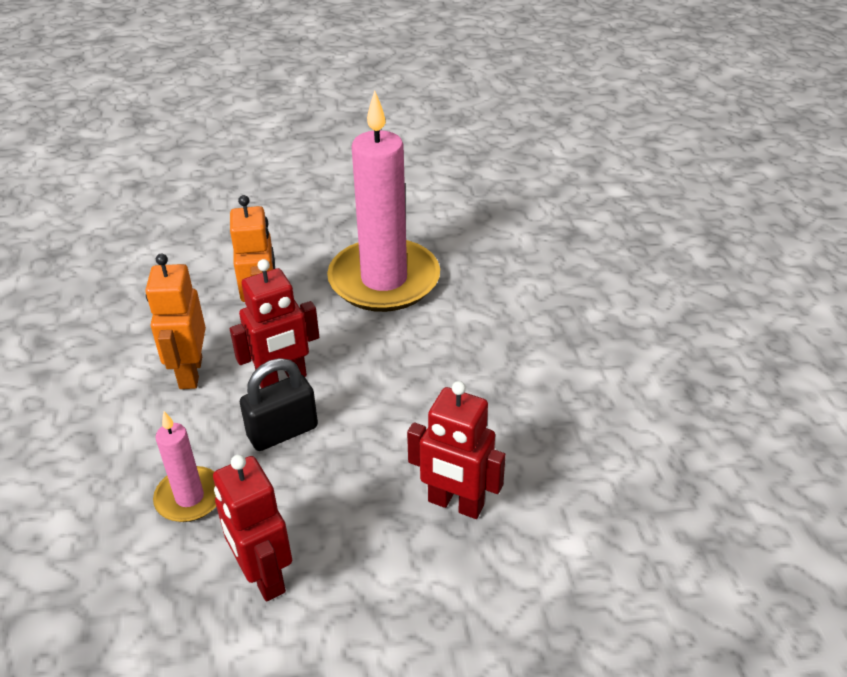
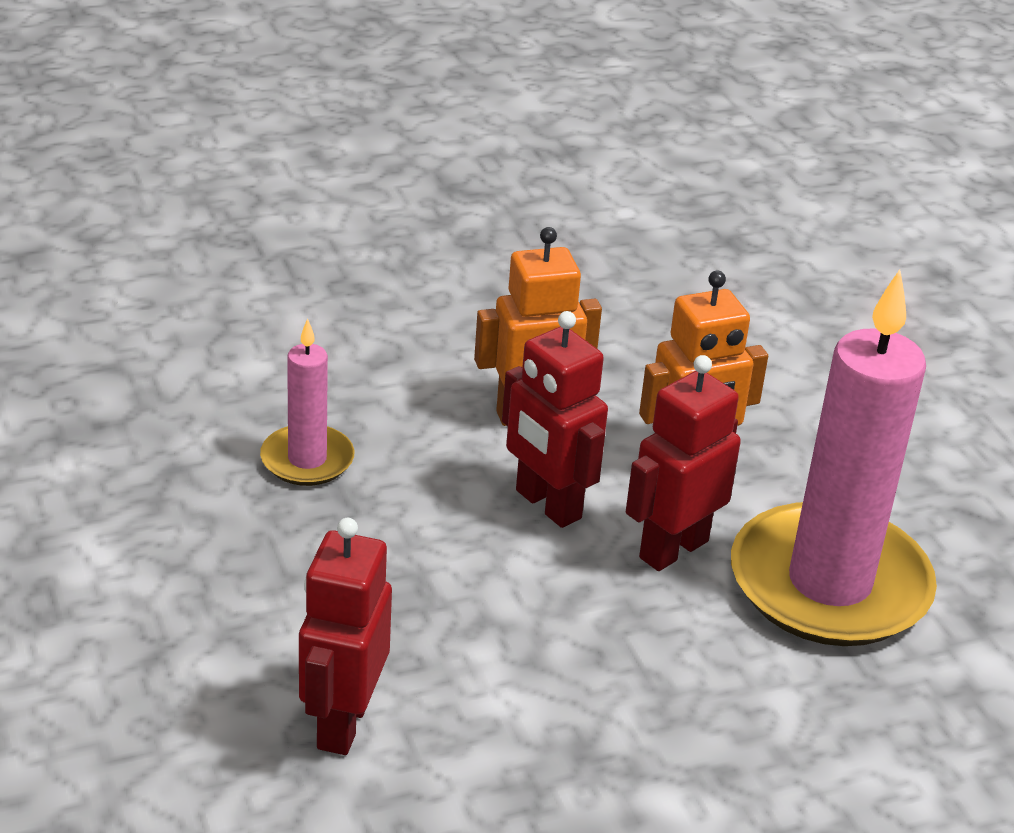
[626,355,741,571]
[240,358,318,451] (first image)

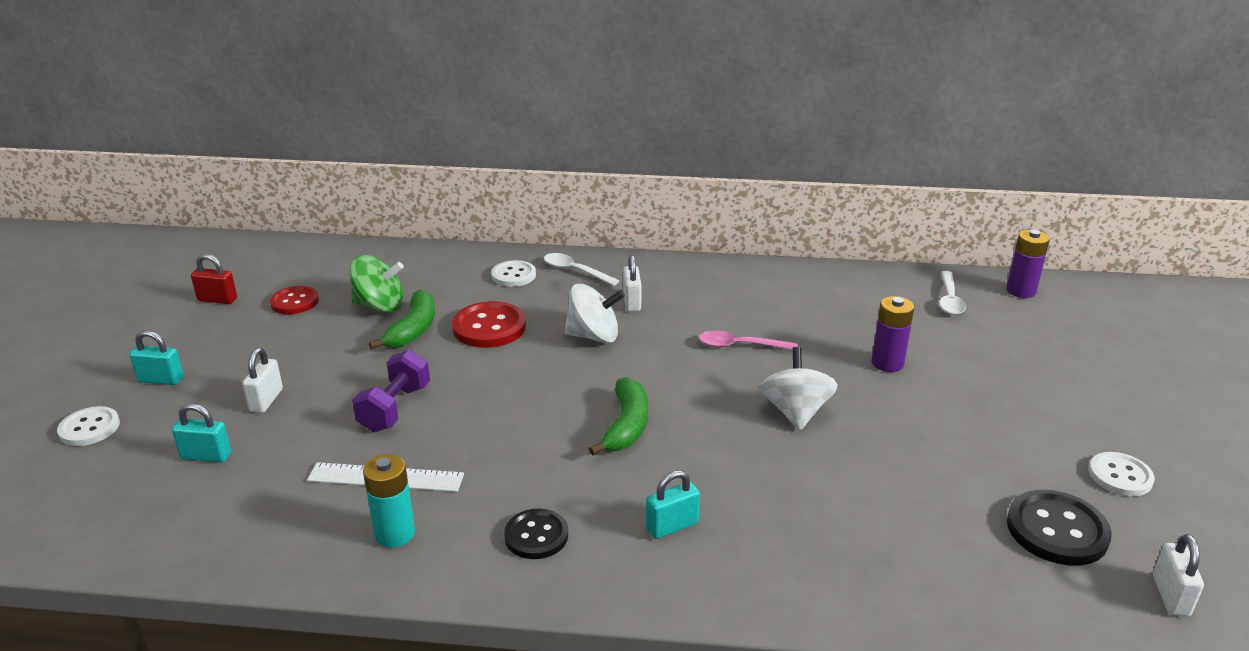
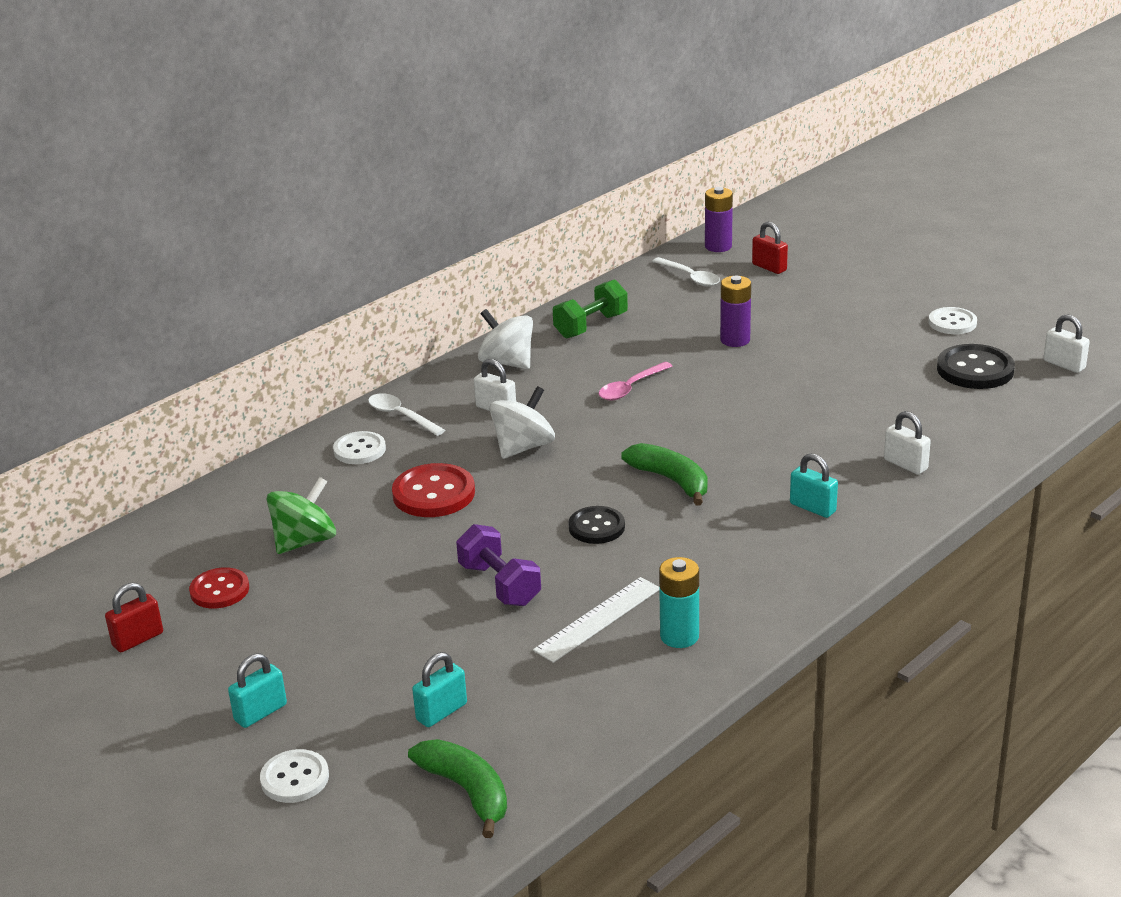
[884,411,931,475]
[408,739,507,838]
[568,506,625,544]
[368,393,445,436]
[790,453,838,518]
[478,309,533,369]
[553,279,628,339]
[752,221,788,274]

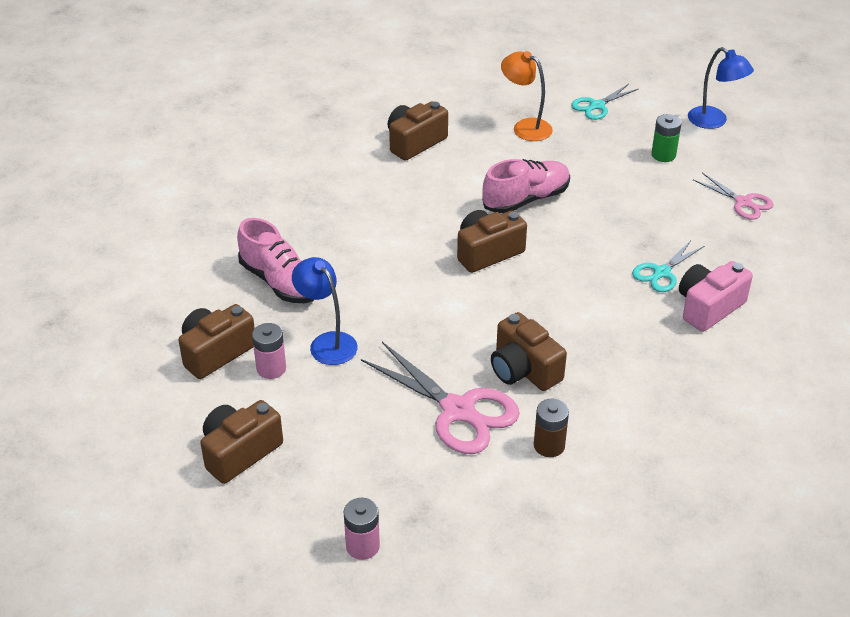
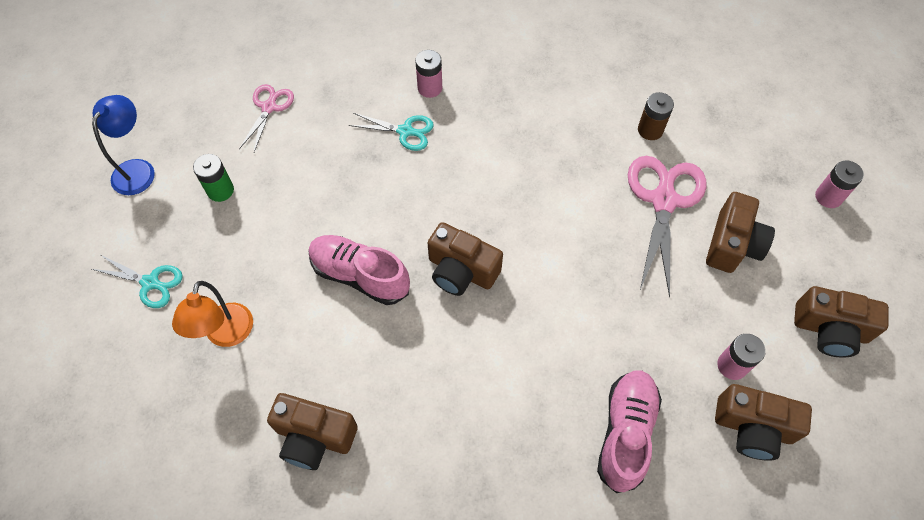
[292,257,358,365] (first image)
[706,192,775,273]
[415,50,442,98]

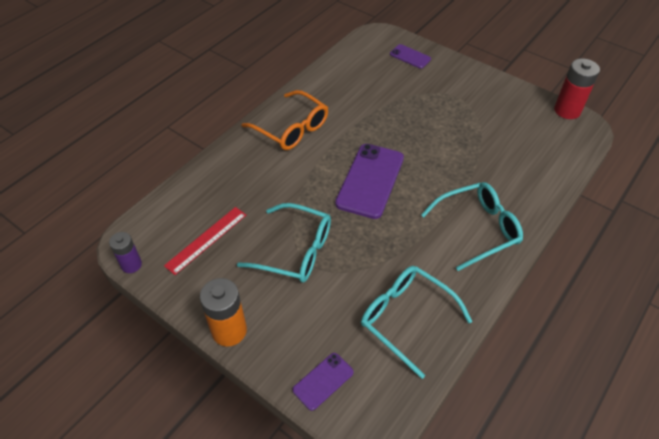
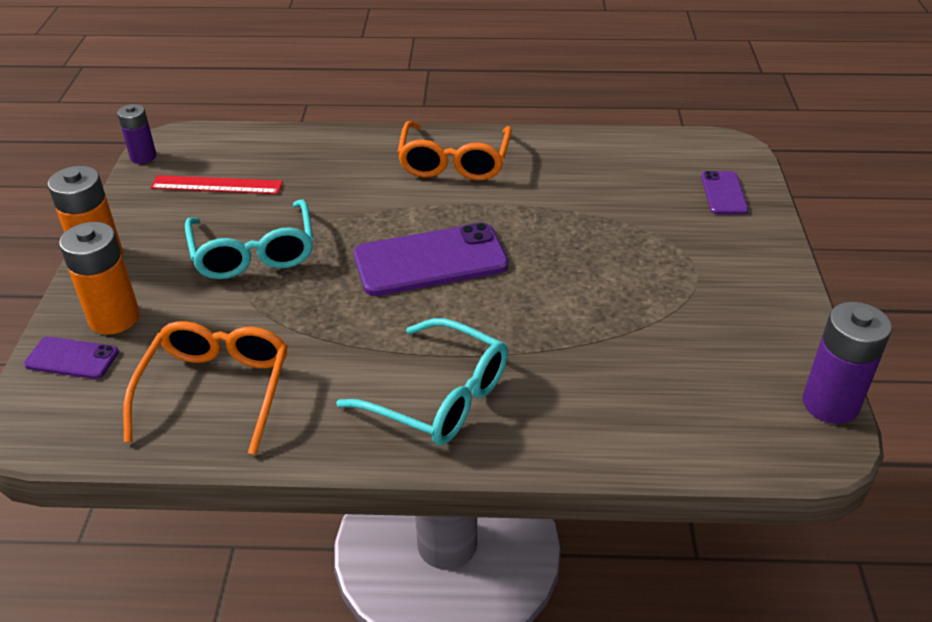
[123,321,288,455]
[803,302,892,424]
[59,222,140,335]

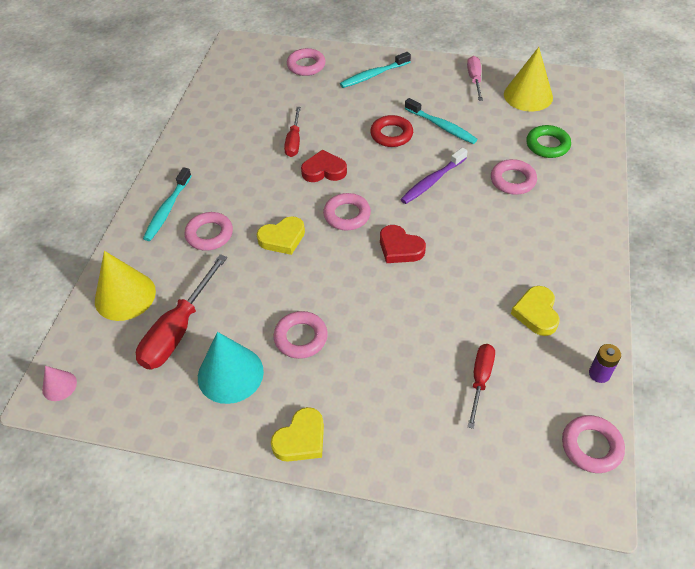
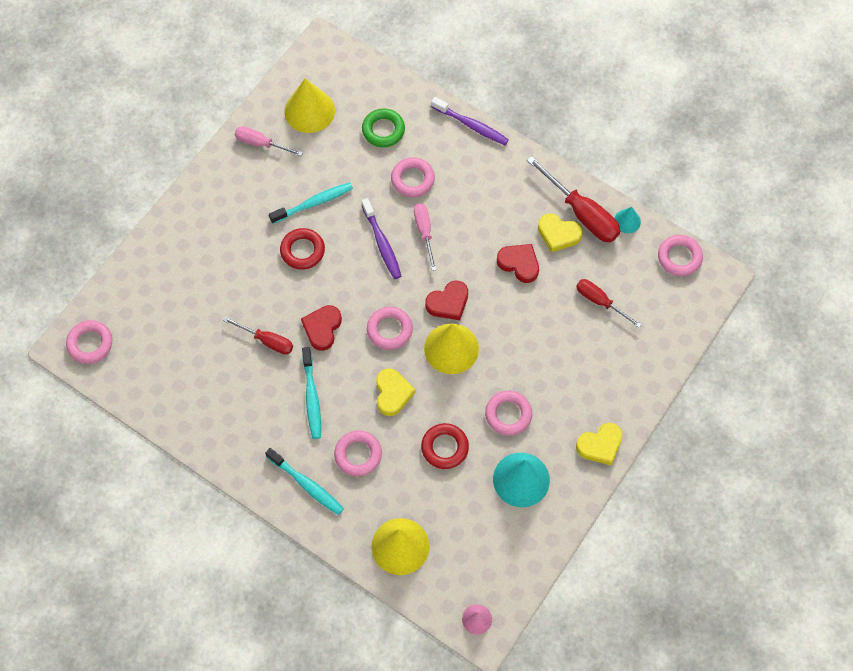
[527,156,620,242]
[576,423,623,465]
[66,320,112,364]
[302,347,321,439]
[614,207,641,233]
[414,203,436,271]
[421,423,469,469]
[424,324,479,374]
[431,97,509,145]
[497,244,539,283]

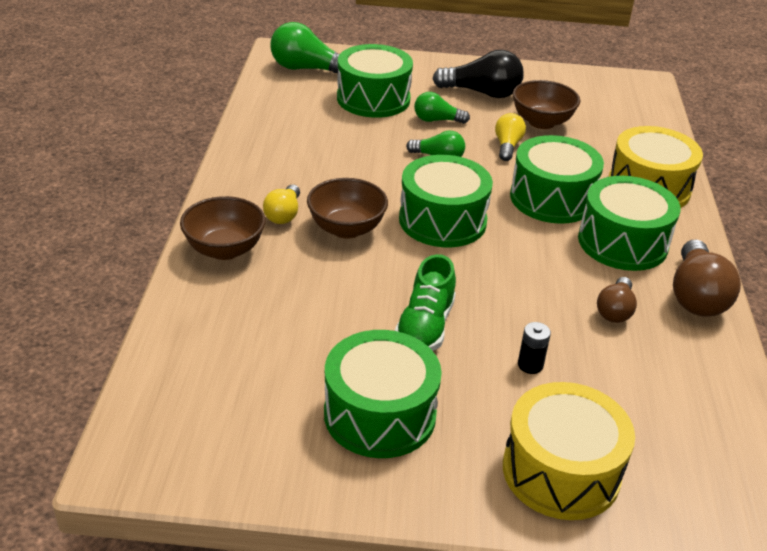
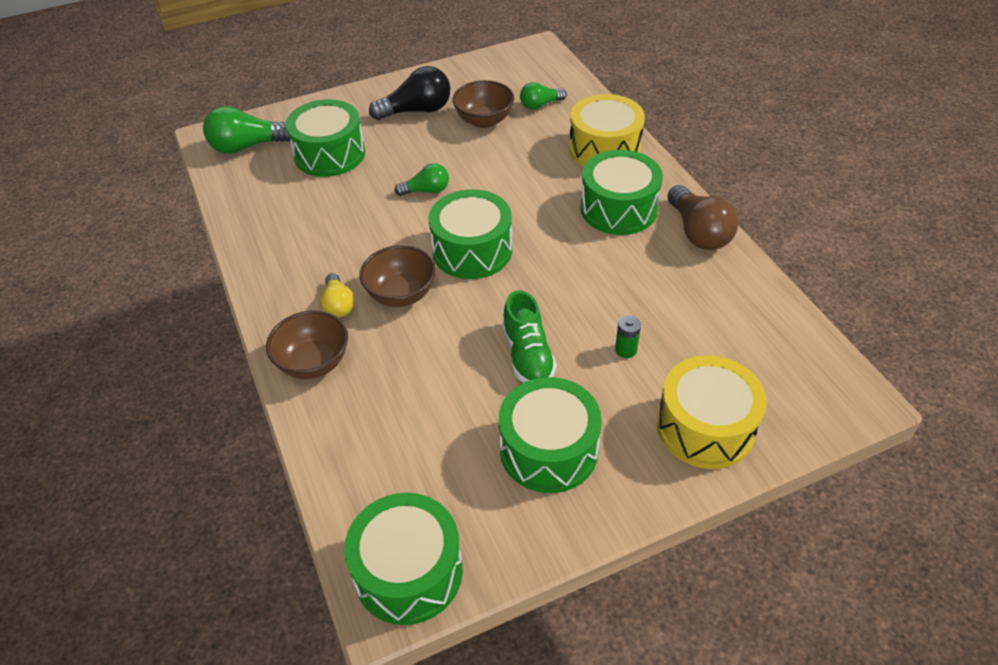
[520,82,567,110]
[495,113,526,161] (first image)
[344,493,463,625]
[615,315,641,358]
[597,277,637,323] (first image)

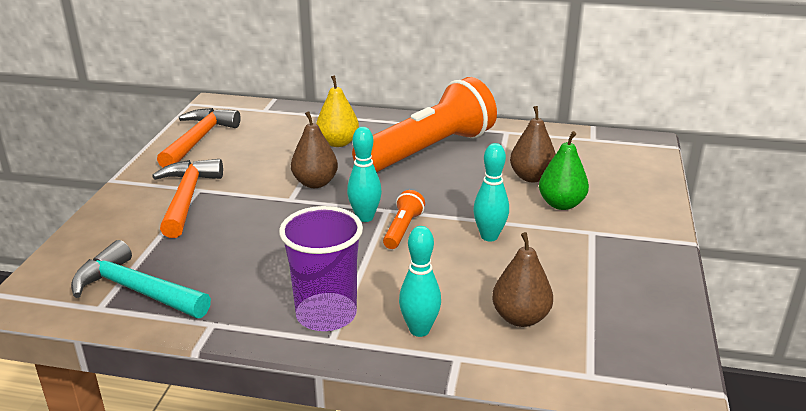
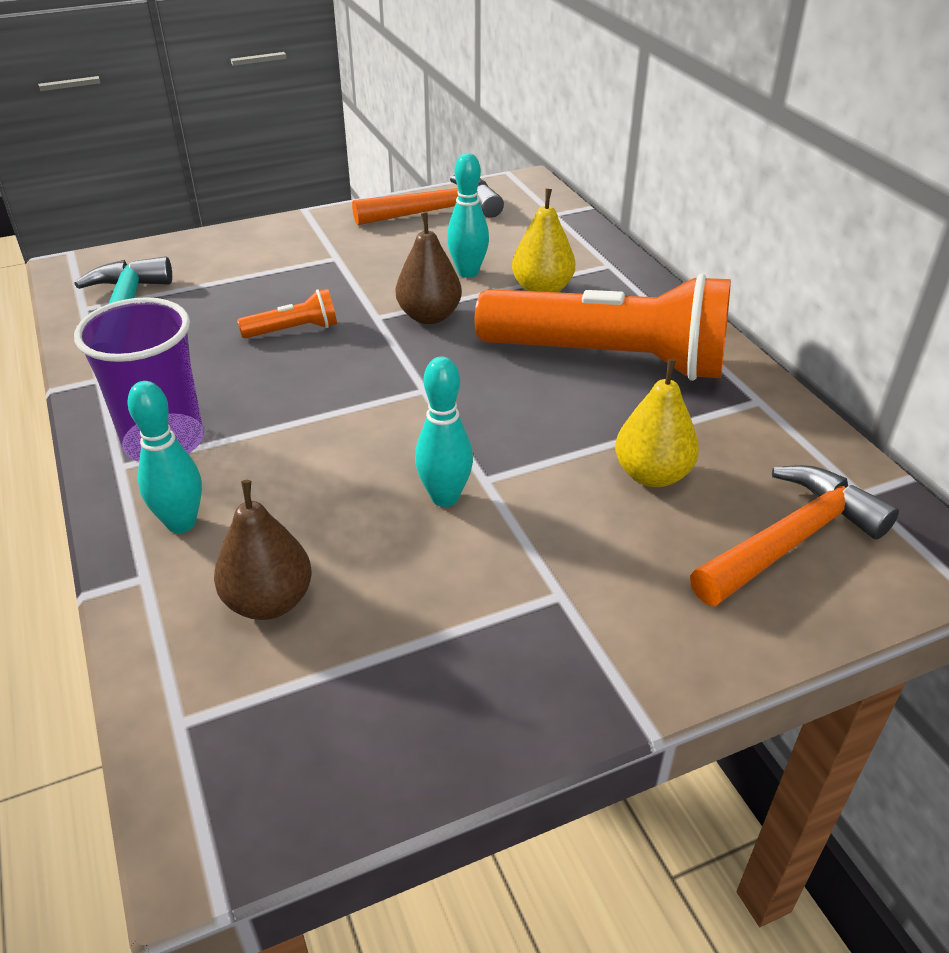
[690,465,899,606]
[447,153,489,278]
[237,289,337,338]
[615,359,699,487]
[539,131,589,210] (first image)

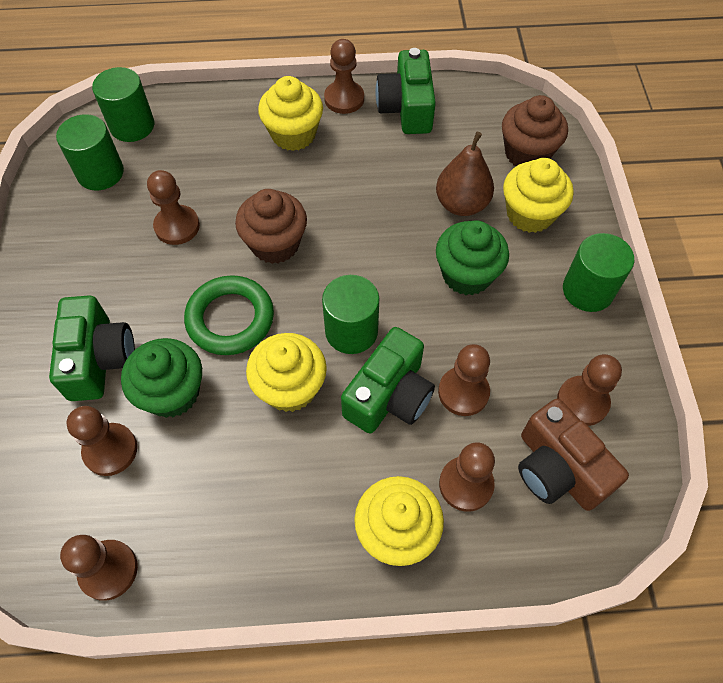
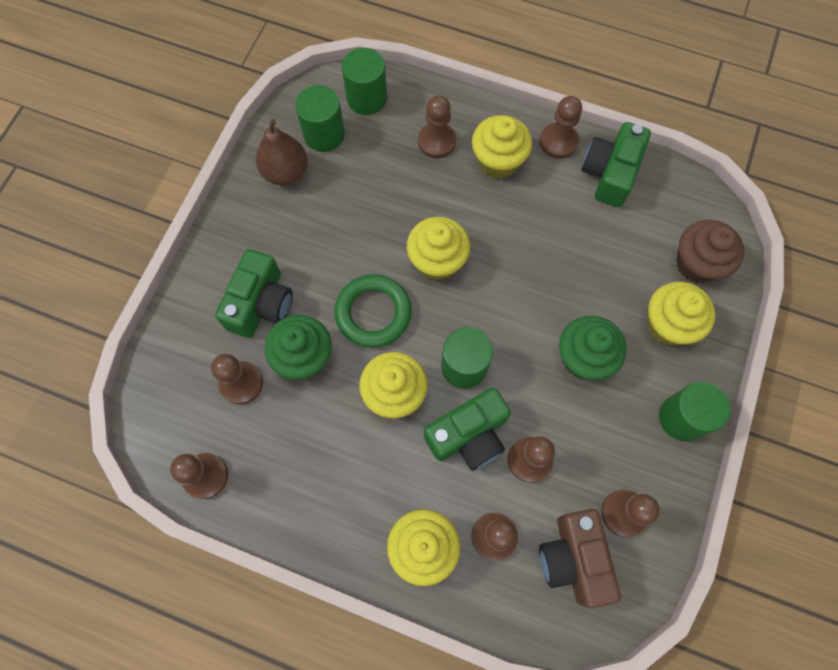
[418,96,456,158]
[407,217,470,280]
[256,119,307,185]

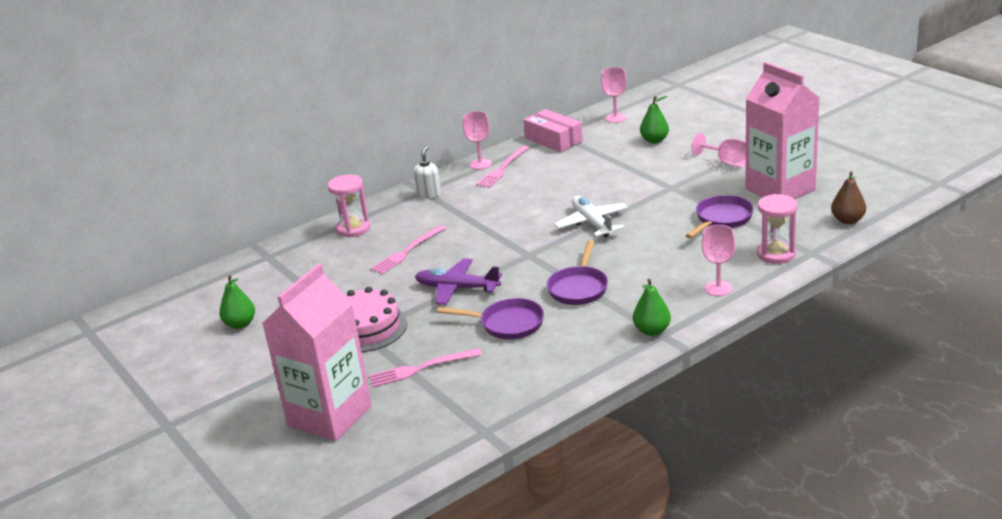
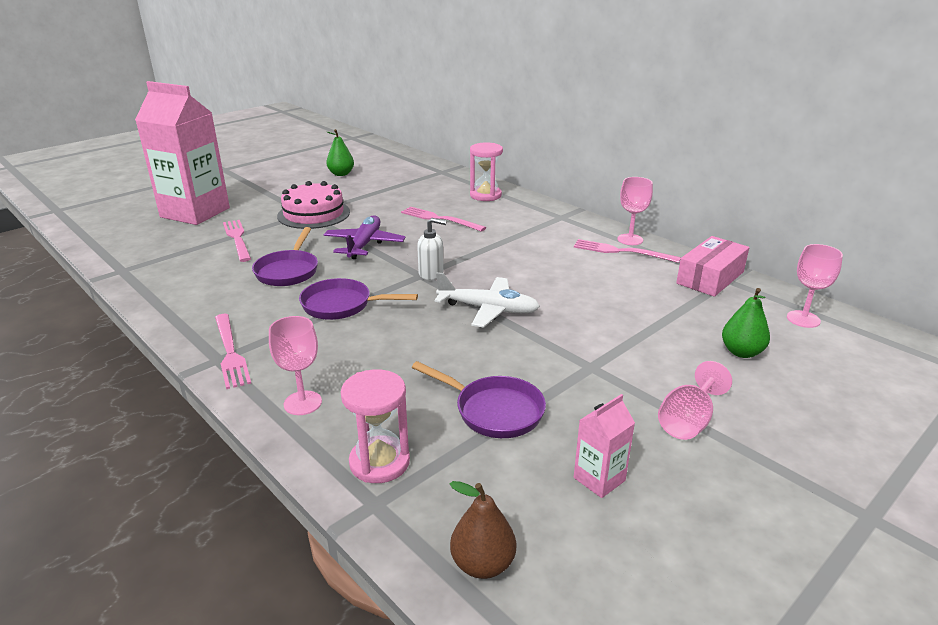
[417,218,447,280]
[435,272,540,328]
[215,314,251,389]
[574,394,635,498]

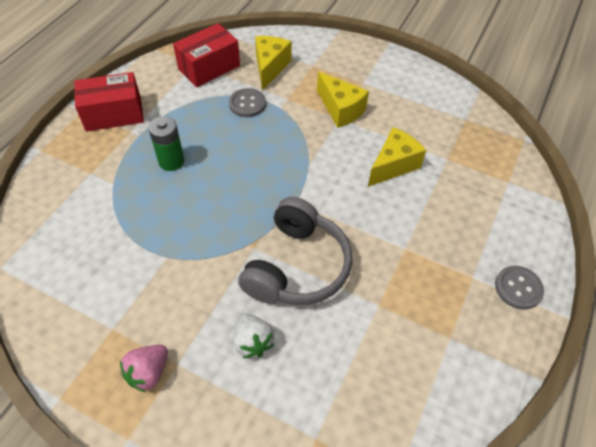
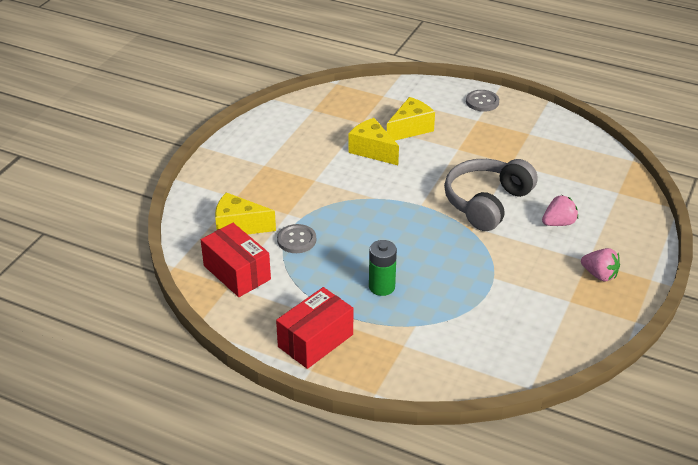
[276,287,353,369]
[542,195,578,226]
[444,159,538,231]
[387,97,435,141]

